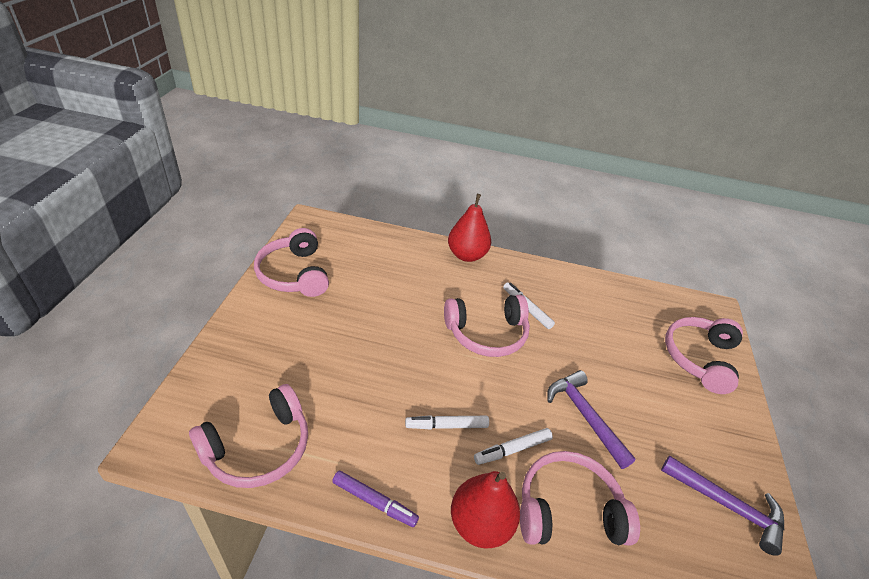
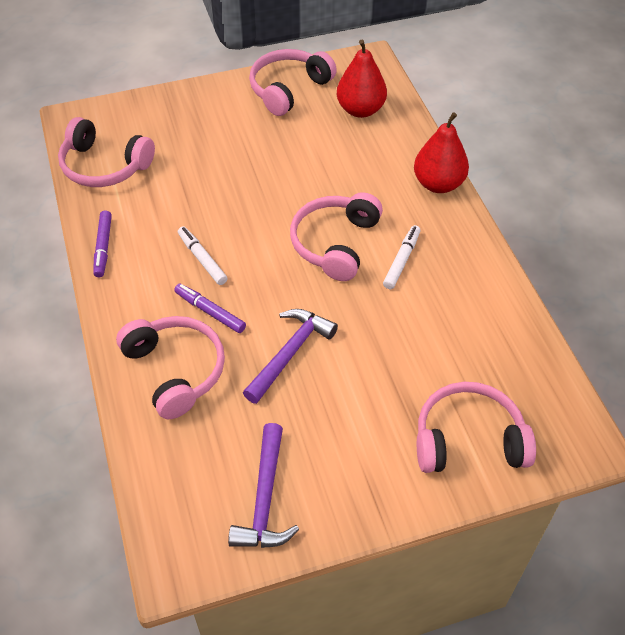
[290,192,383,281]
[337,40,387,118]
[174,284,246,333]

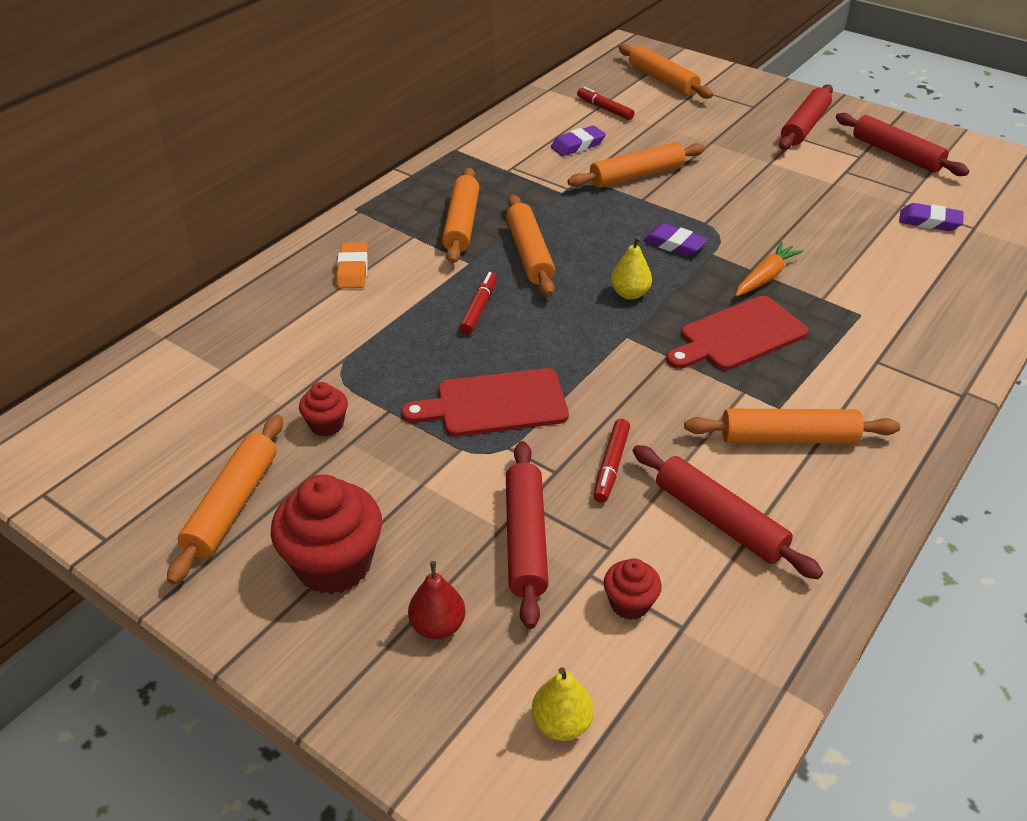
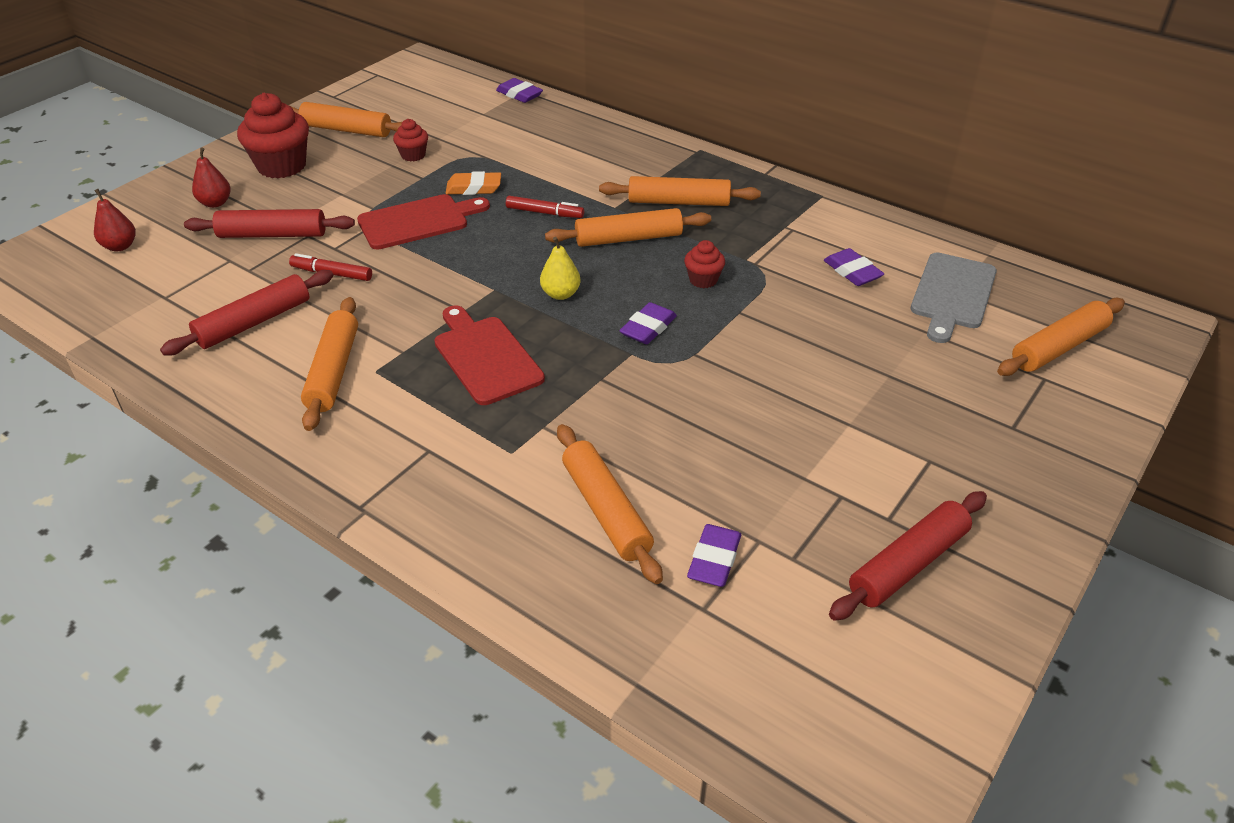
[446,171,501,195]
[357,194,490,249]
[94,189,136,251]
[557,424,663,584]
[911,253,997,343]
[684,240,725,288]
[735,242,804,297] (first image)
[779,84,833,150] (first image)
[496,78,543,103]

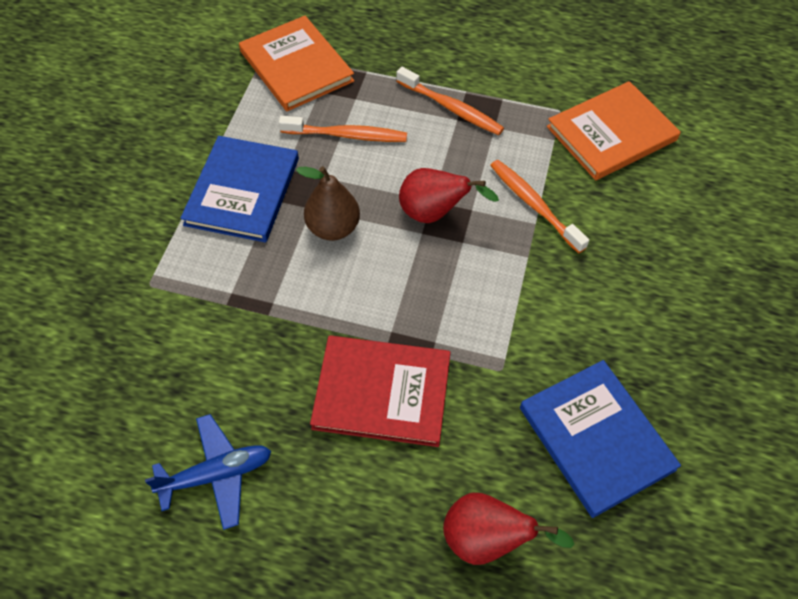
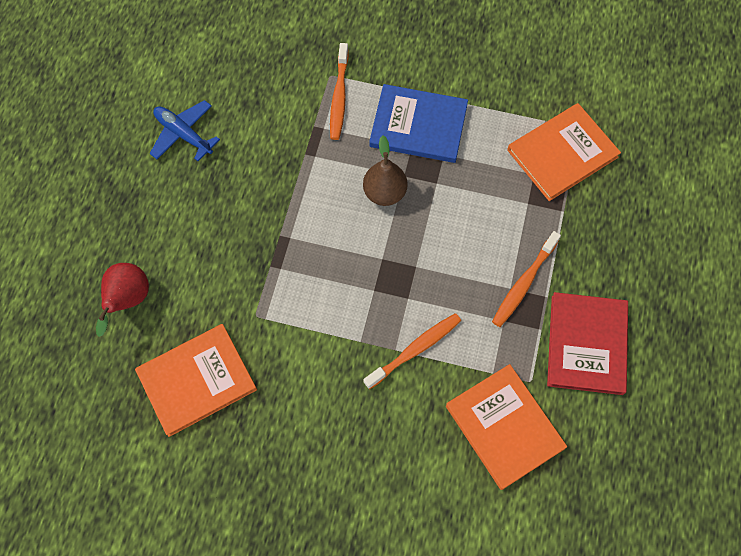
[149,100,220,161]
[330,43,349,140]
[547,292,628,395]
[399,168,499,223] (first image)
[135,324,257,437]

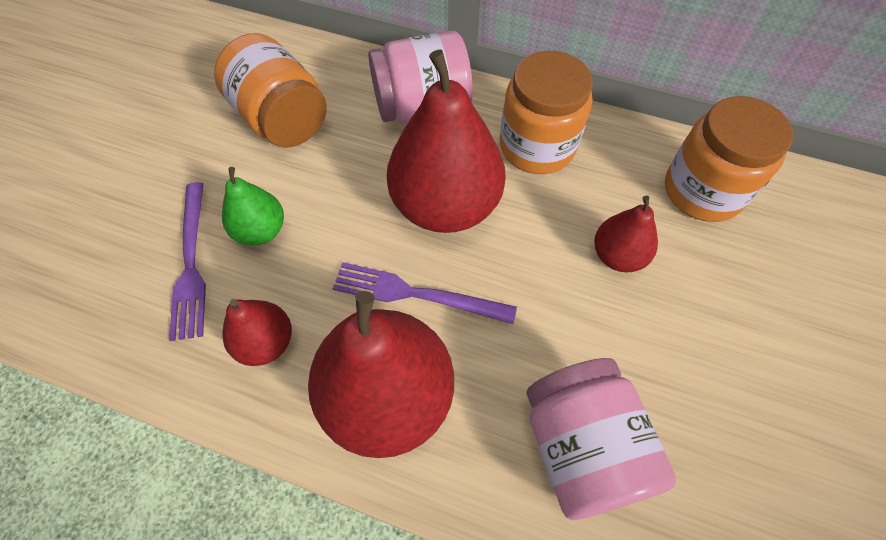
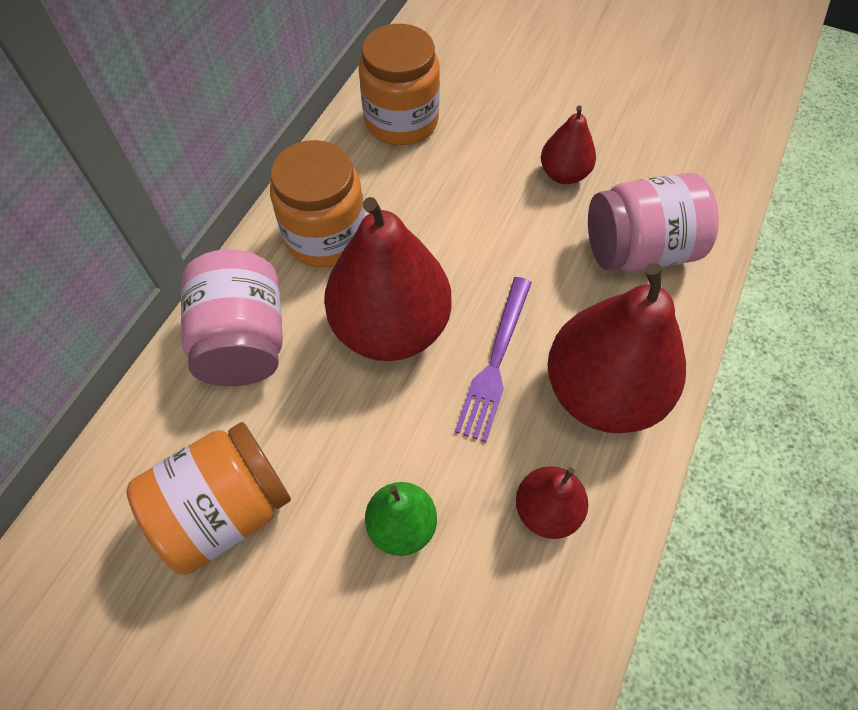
[169,182,206,341] (first image)
[541,106,596,184]

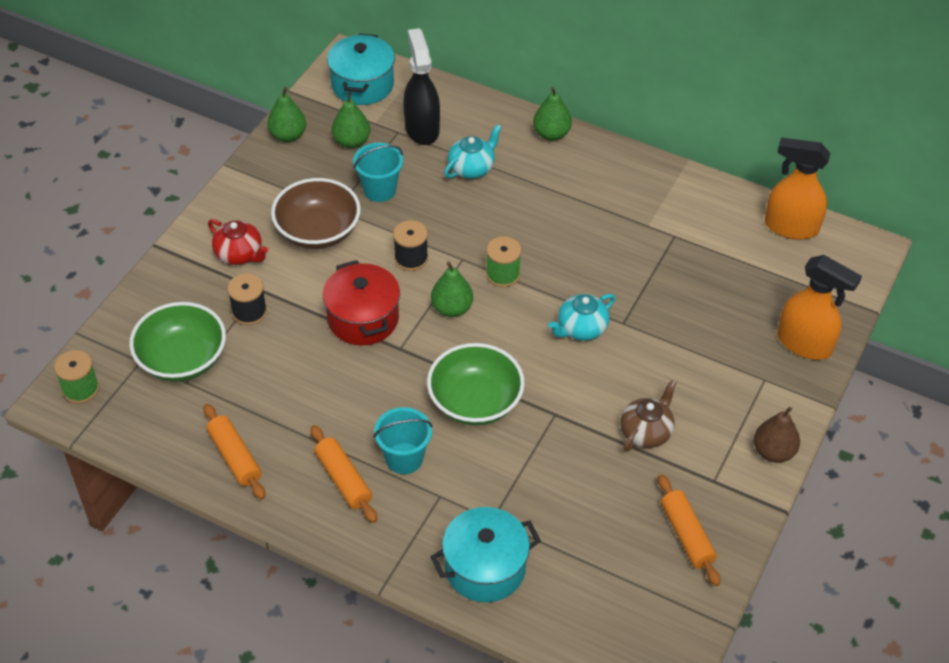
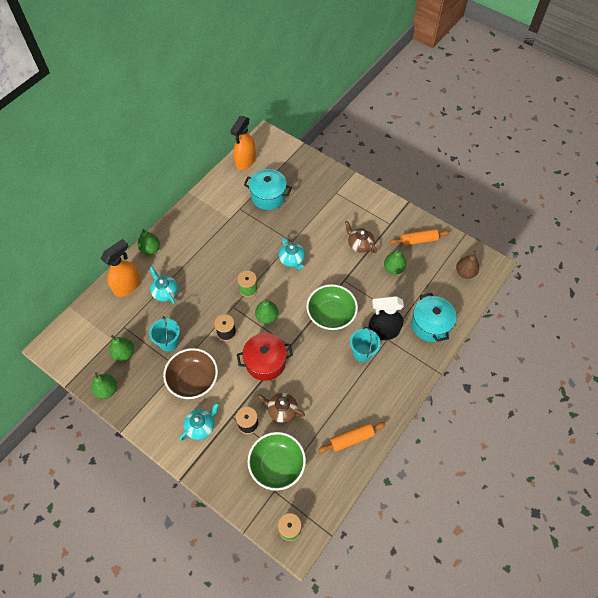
[179,402,219,441]
[310,425,377,523] (first image)
[244,169,292,210]
[369,296,404,340]
[456,251,479,279]
[101,239,141,297]
[257,393,305,423]
[384,249,407,274]

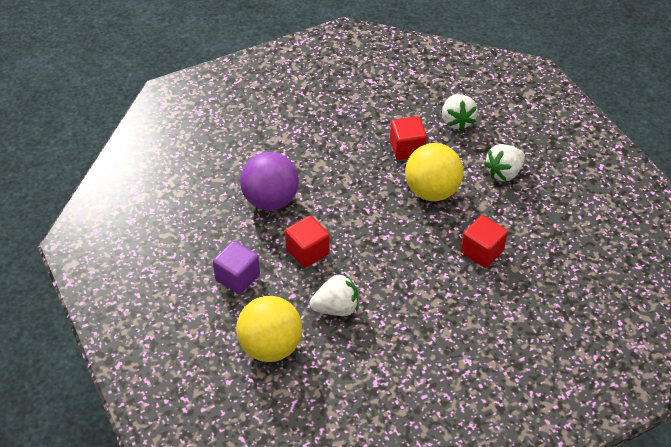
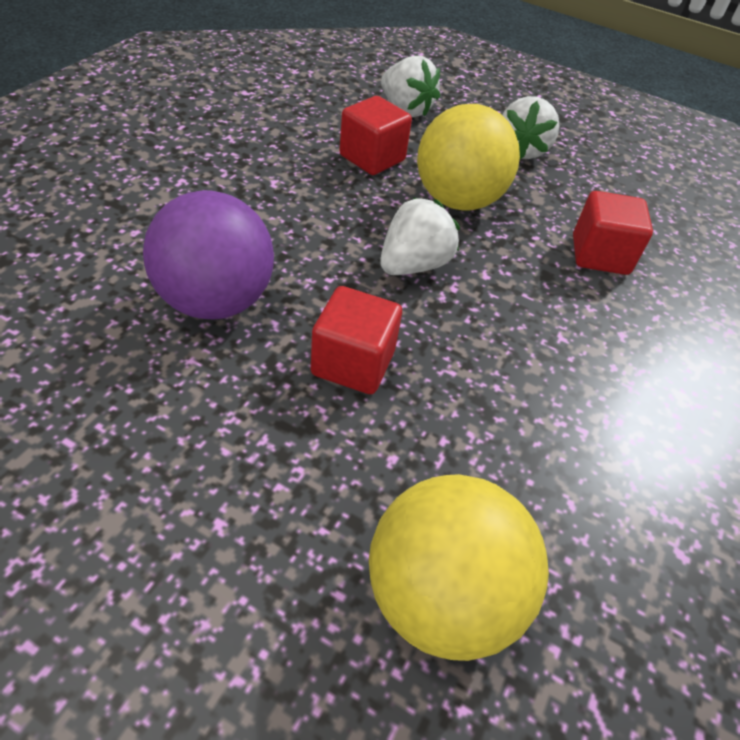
[213,241,260,294] (first image)
[380,197,460,275]

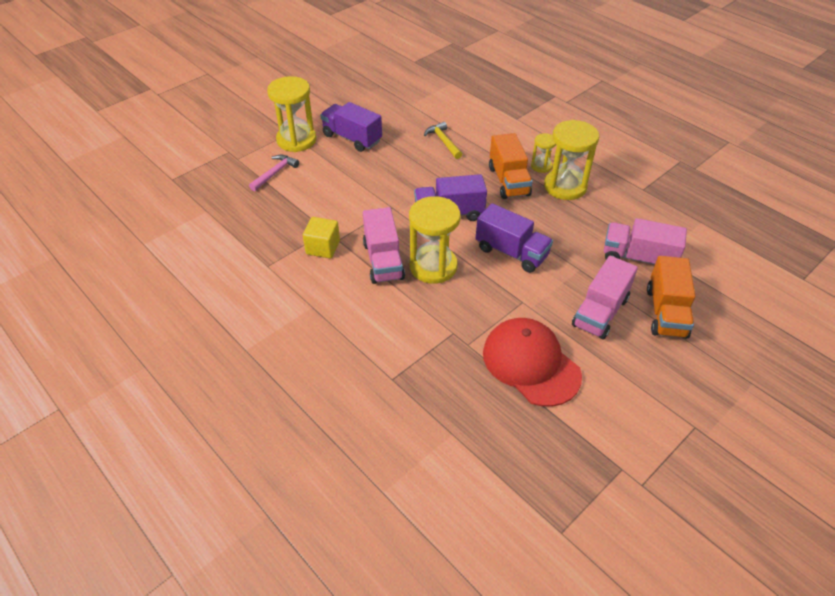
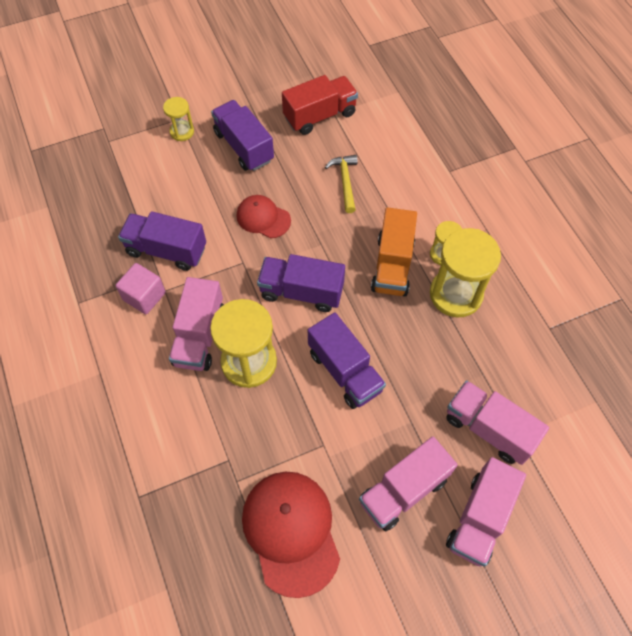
[249,155,299,191] (first image)
[163,97,194,141]
[115,263,166,314]
[446,457,526,567]
[118,211,206,271]
[237,195,291,238]
[282,75,358,135]

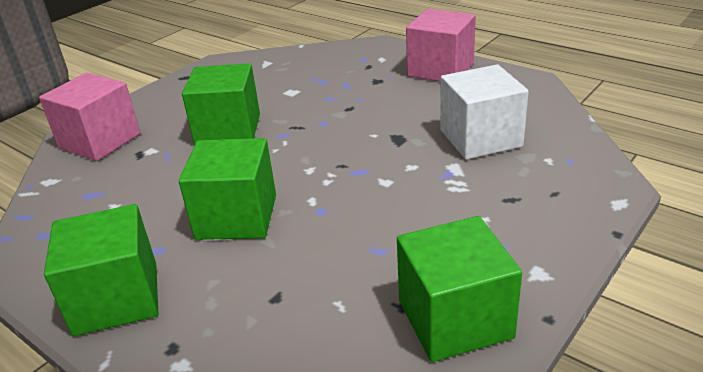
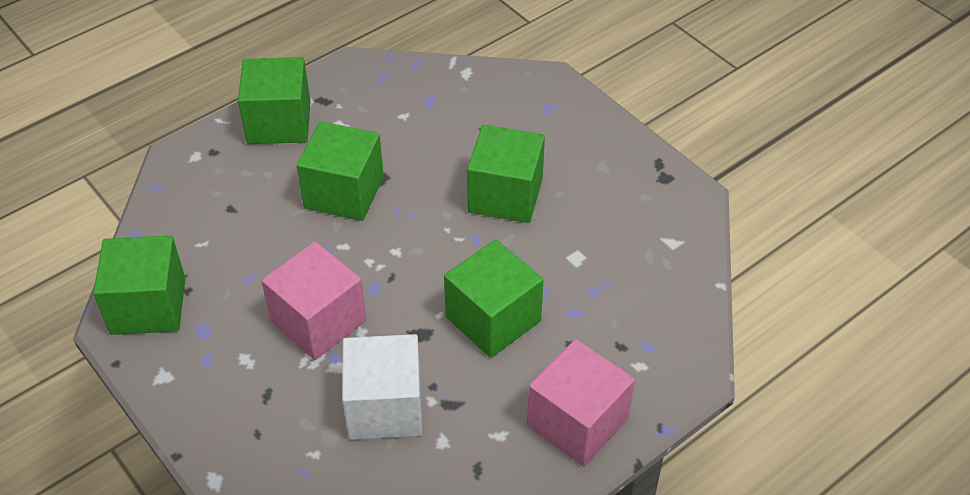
[261,242,366,360]
[444,239,543,358]

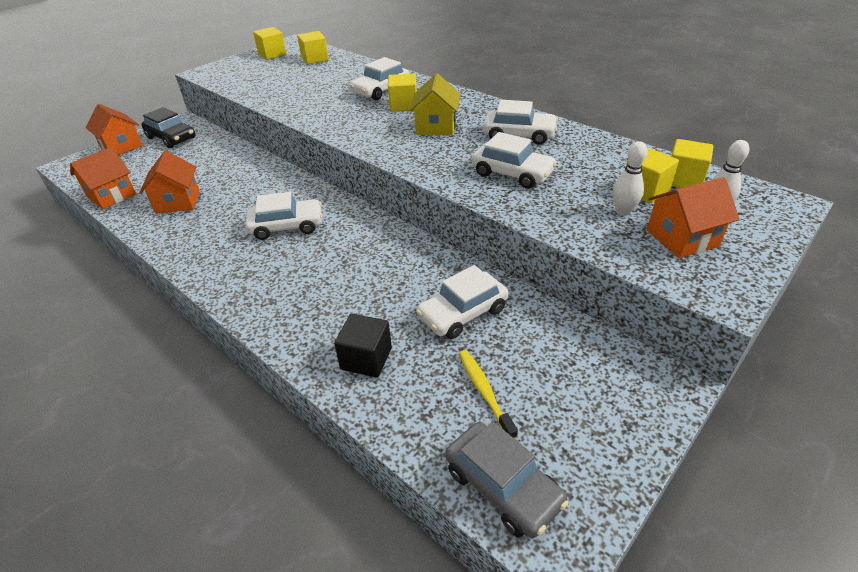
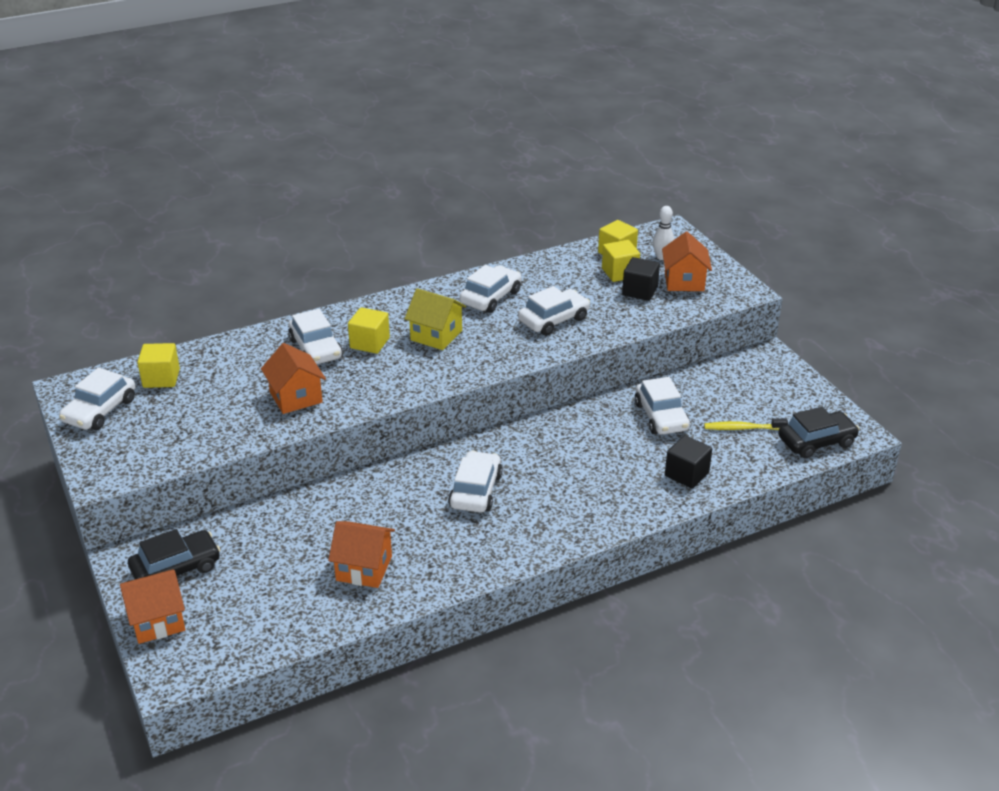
[261,343,326,414]
[59,368,135,430]
[778,407,859,459]
[622,257,660,301]

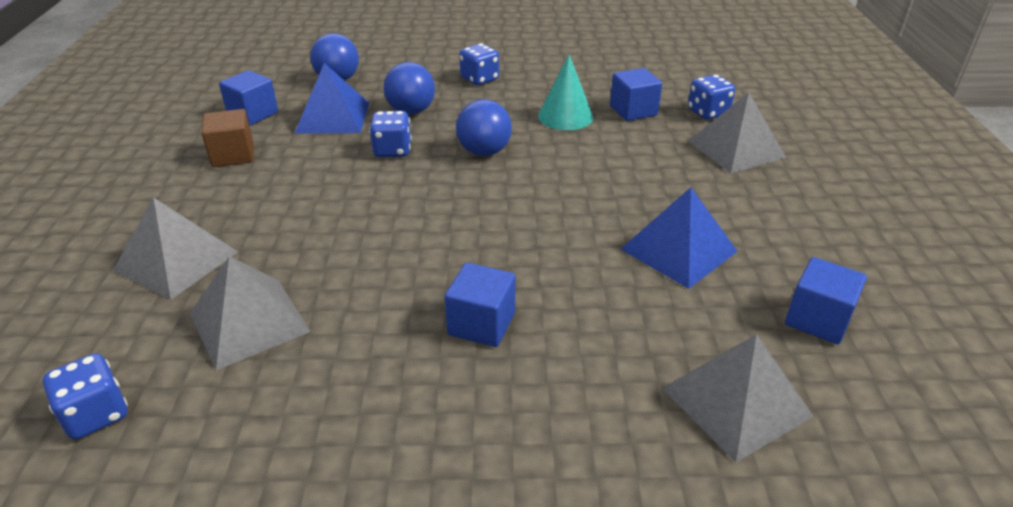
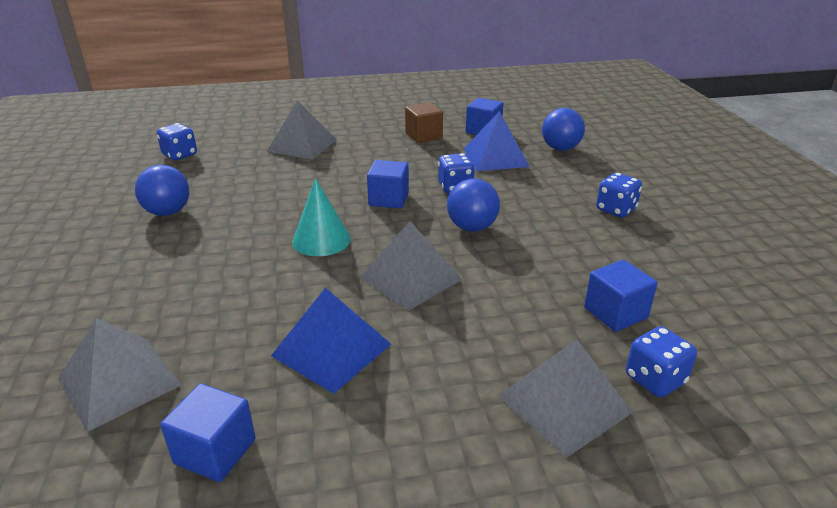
[359,221,462,311]
[135,165,190,216]
[367,160,409,208]
[292,178,351,256]

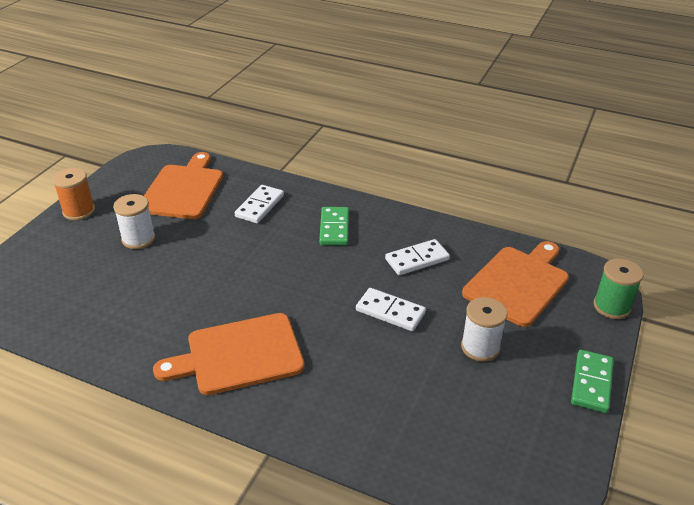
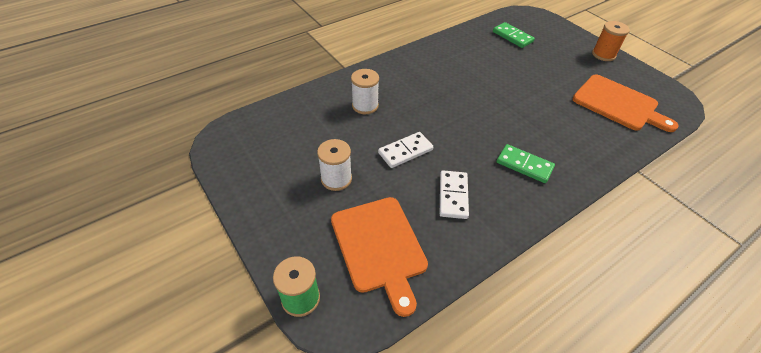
[351,69,379,114]
[153,313,305,395] (first image)
[235,185,284,223] (first image)
[493,22,535,48]

